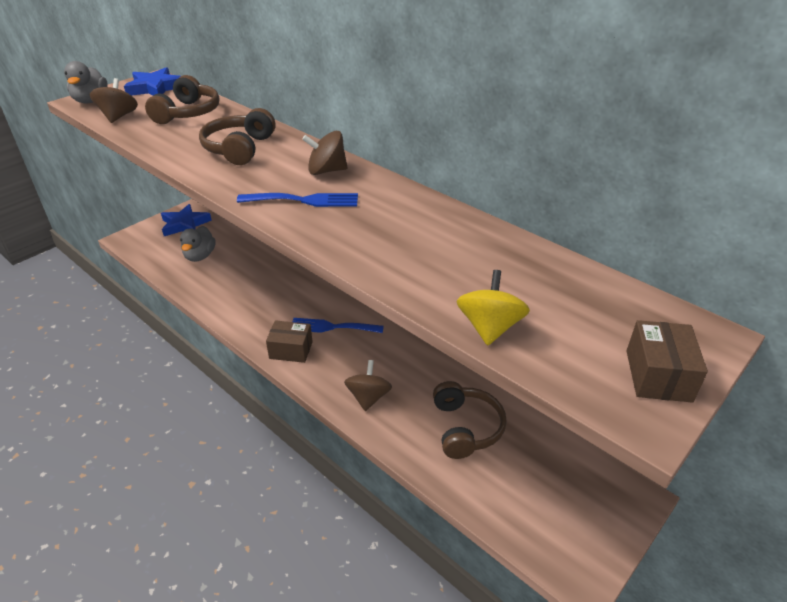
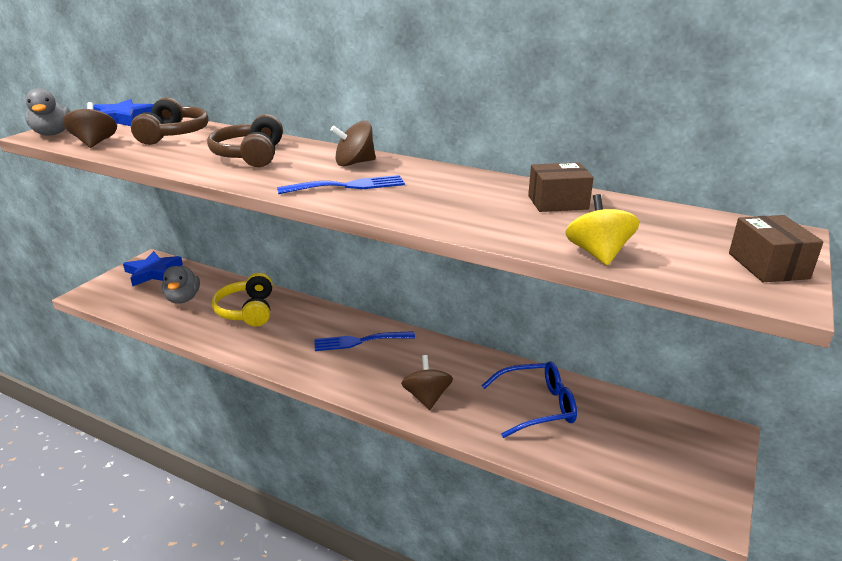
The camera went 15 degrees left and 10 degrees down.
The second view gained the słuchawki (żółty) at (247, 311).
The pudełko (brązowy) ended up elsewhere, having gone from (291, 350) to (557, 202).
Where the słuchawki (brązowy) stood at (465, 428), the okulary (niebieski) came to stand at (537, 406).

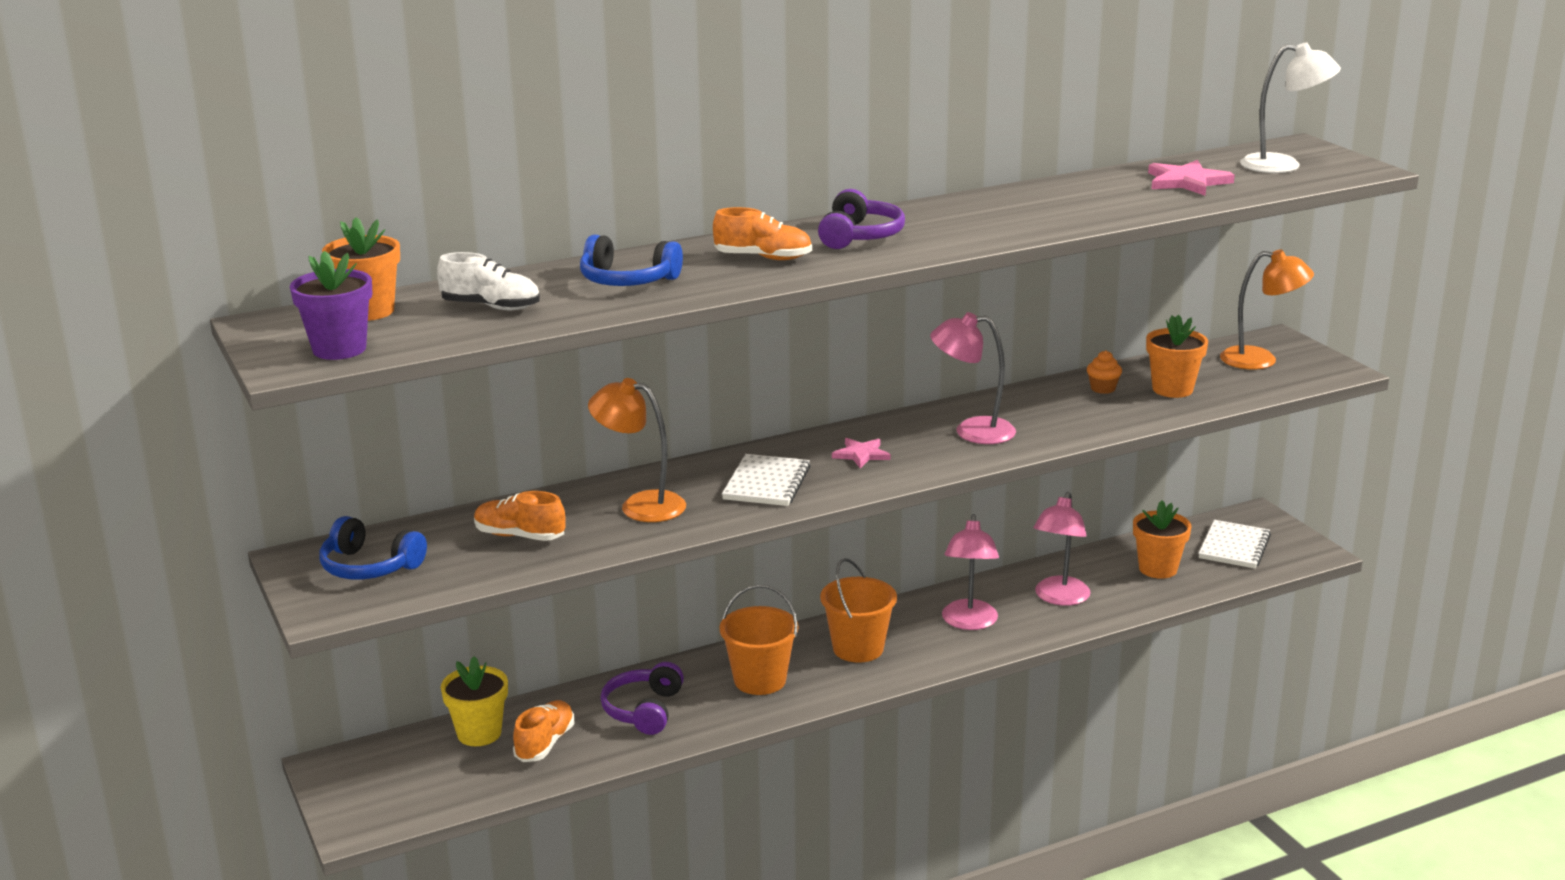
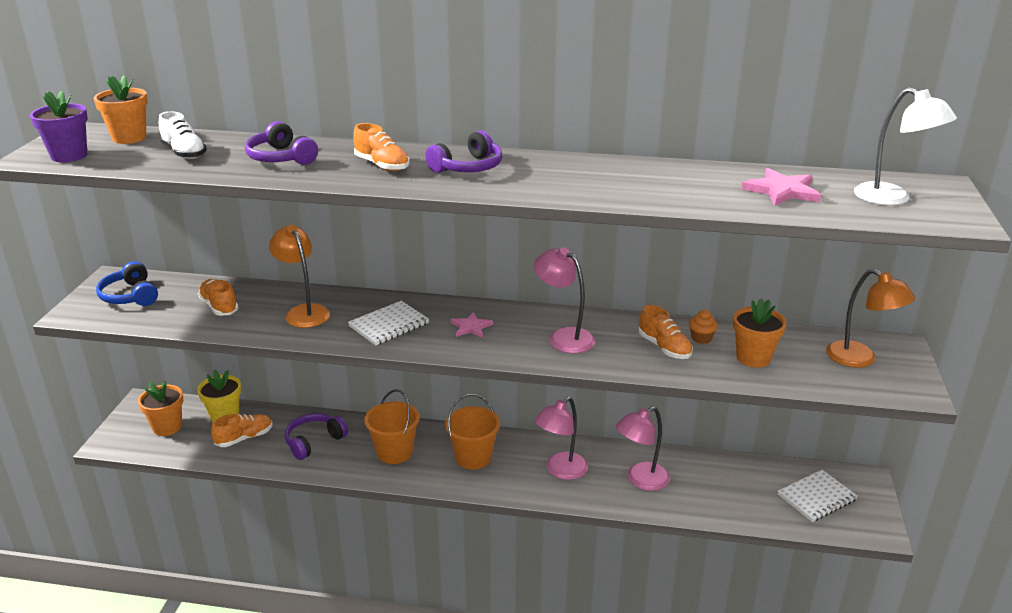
The camera went 35 degrees right and 5 degrees up.
The second view gained the but (pomarańczowy) at (664, 347).
The doniczka (pomarańczowy) ended up elsewhere, having gone from (1158, 569) to (167, 427).
What was the słuchawki (niebieski) at (627, 280) turned into the słuchawki (fioletowy) at (281, 158).

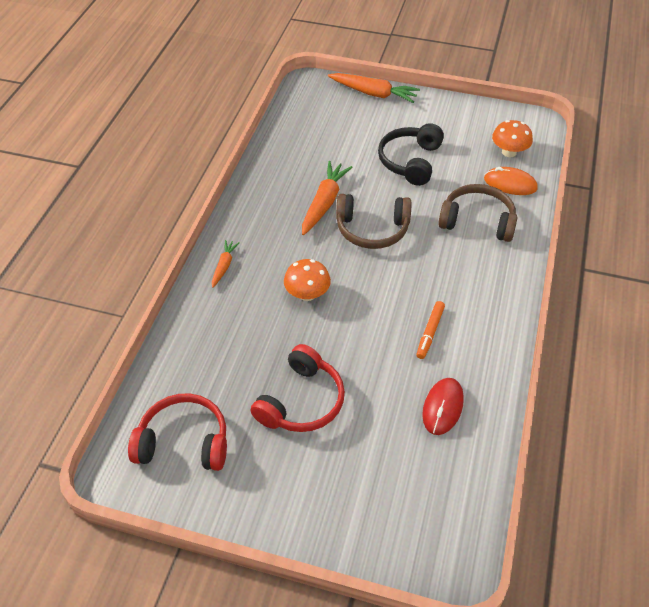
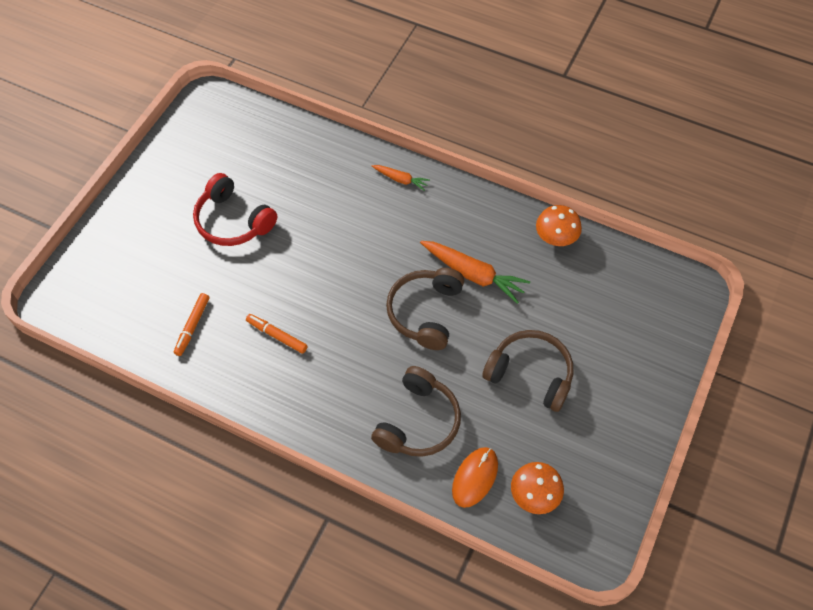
The camera went 100 degrees right and 10 degrees up.
The second view lost the słuchawki (czerwony) at (184, 442).
The second view lost the marchewka (pomarańczowy) at (373, 93).
The grzyb (pomarańczowy) ended up elsewhere, having gone from (307, 294) to (555, 238).
Where the myszka (czerwony) stood at (443, 407), the flamaster (pomarańczowy) came to stand at (192, 326).
What was the słuchawki (czarny) at (410, 161) turned into the słuchawki (brązowy) at (530, 374).

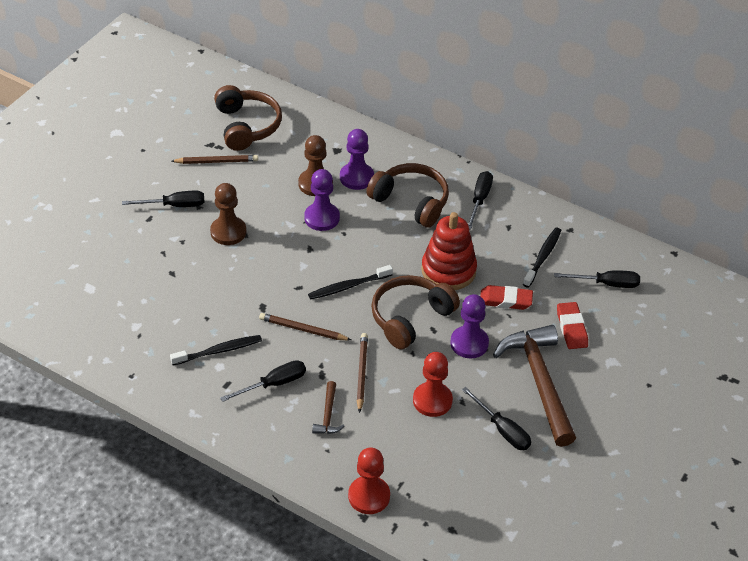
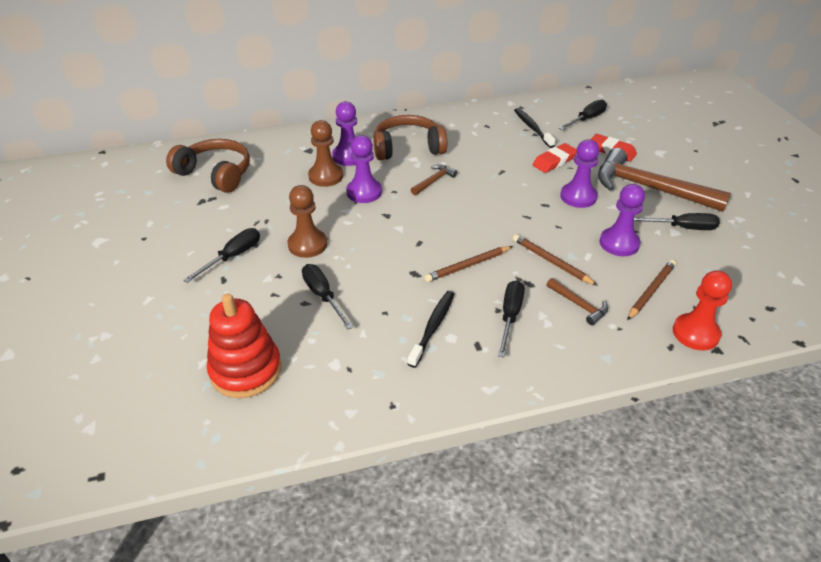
The camera went 45 degrees left and 5 degrees down.
The second view lost the szczoteczka do zębów (czarny) at (348, 286).
The second view lost the słuchawki (brązowy) at (410, 317).
The second view gained the młotek (brązowy) at (434, 181).
The ołówek (brązowy) ended up elsewhere, having gone from (216, 161) to (651, 291).
The zabawka nakładanka (czerwony) ended up elsewhere, having gone from (448, 270) to (246, 370).
The śrubokręt (czarny) ended up elsewhere, having gone from (479, 200) to (323, 296).
What was the pionek (czerwony) at (432, 400) turned into the pionek (fioletowy) at (619, 243).

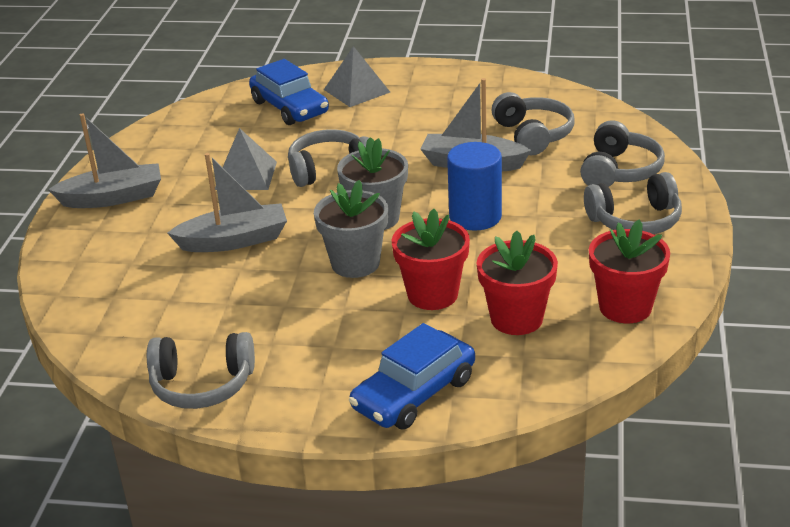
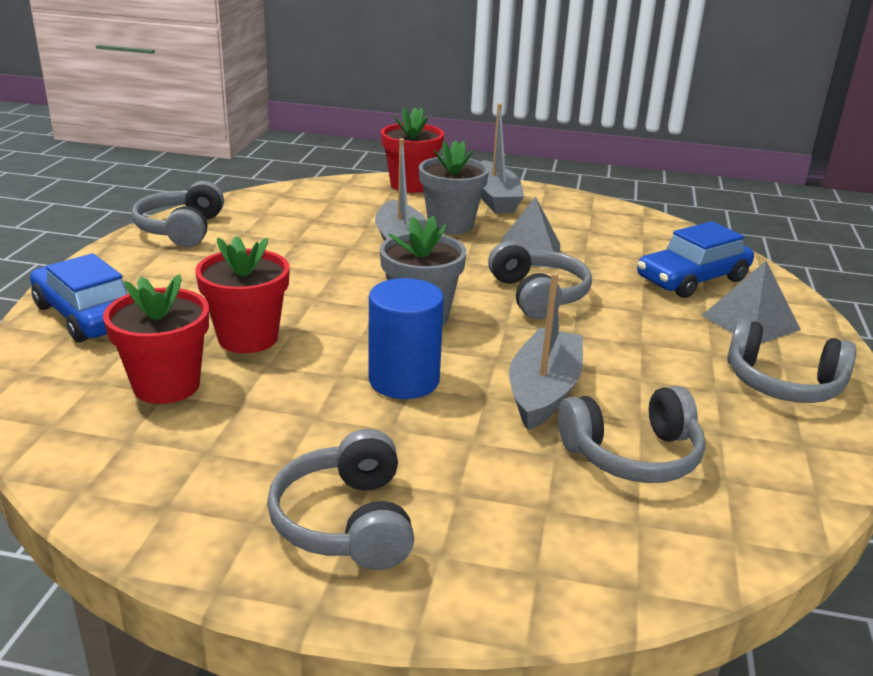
The camera went 90 degrees right and 5 degrees down.
The doniczka (szary) ended up elsewhere, having gone from (355, 263) to (450, 225).
The słuchawki (szary) ended up elsewhere, having gone from (619, 171) to (783, 383).
The doniczka (czerwony) ended up elsewhere, having gone from (625, 307) to (411, 185).

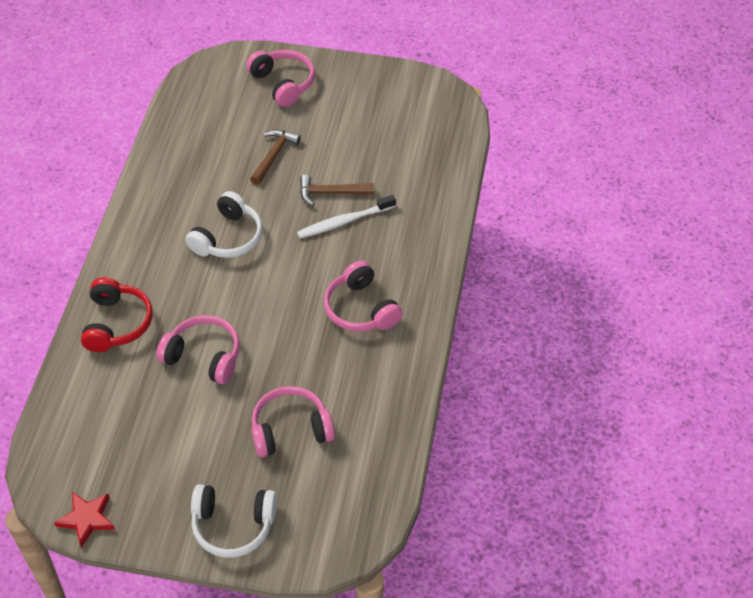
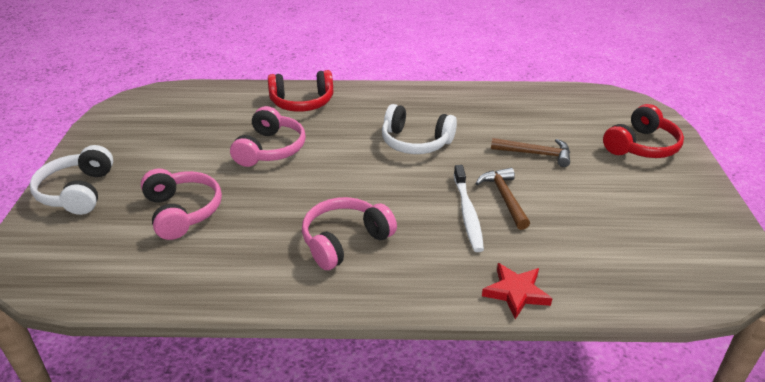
The camera went 80 degrees right and 15 degrees down.
The gwiazda (czerwony) ended up elsewhere, having gone from (87, 519) to (516, 292).
What was the słuchawki (różowy) at (283, 83) turned into the słuchawki (czerwony) at (641, 146).
The szczoteczka do zębów (biały) at (344, 221) ended up facing another way, 150 degrees counterclockwise from before.

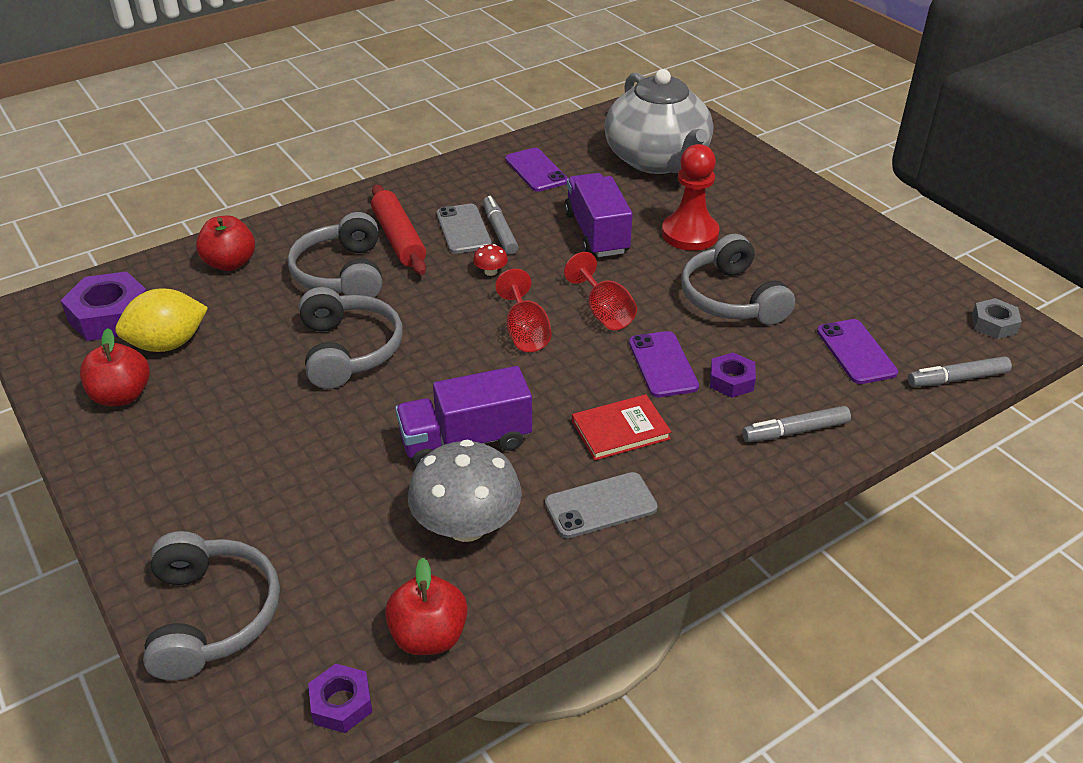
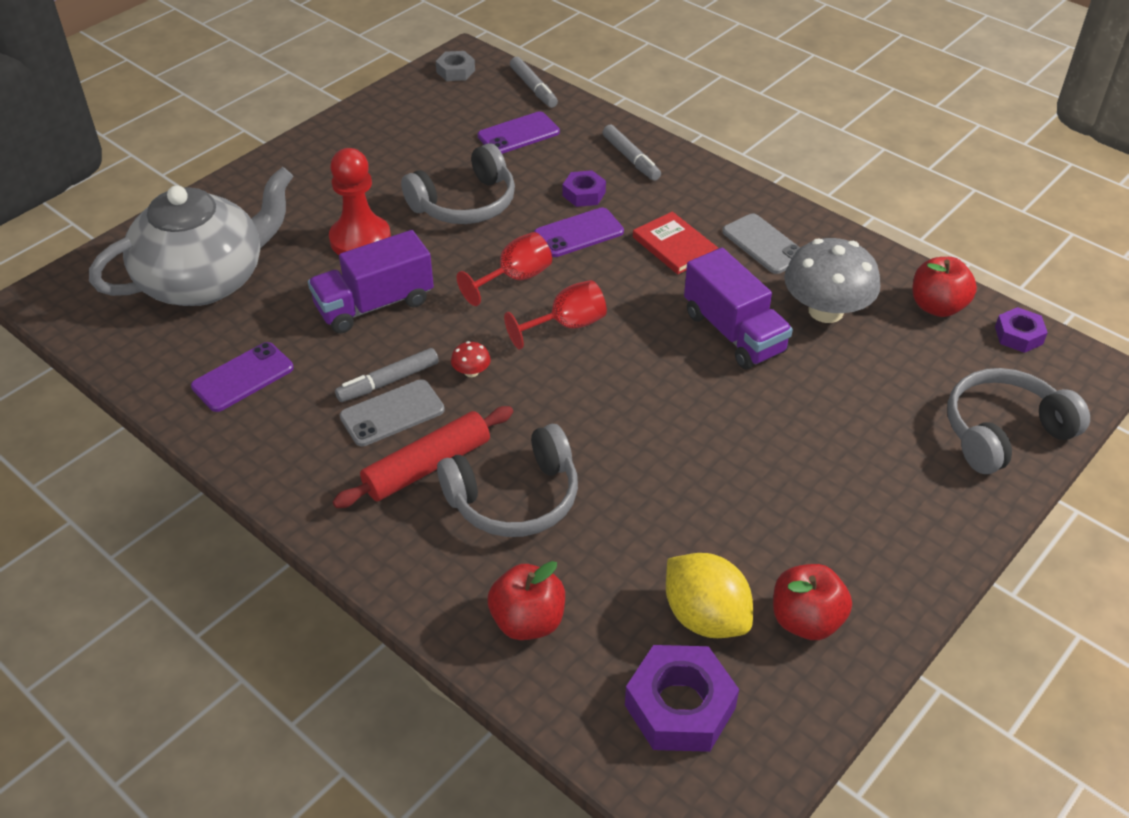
The camera went 105 degrees left and 5 degrees up.
The second view lost the słuchawki (szary) at (349, 350).

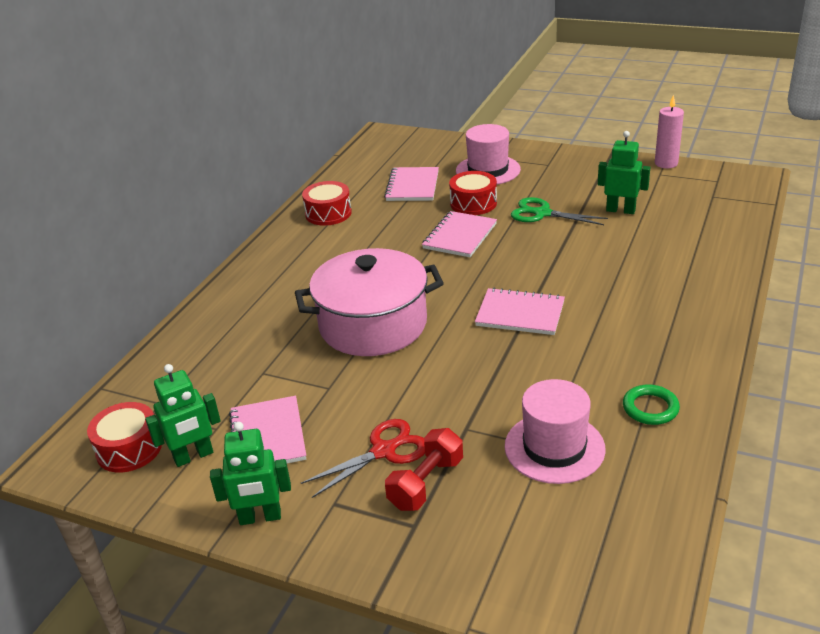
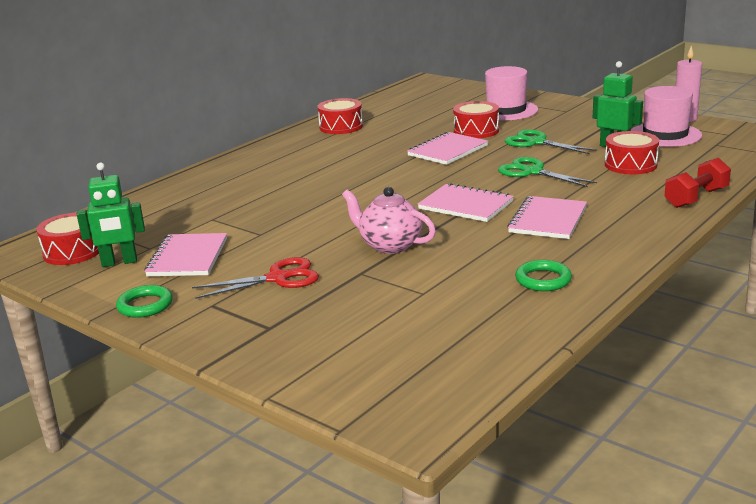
The camera went 15 degrees right and 10 degrees down.
The second view lost the garnek (różowy) at (373, 325).
The second view gained the imbryk (różowy) at (390, 245).
The second view gained the nożyczki (zielony) at (532, 172).
The second view gained the bęben (czerwony) at (630, 165).
The zeszyt (różowy) ended up elsewhere, having gone from (412, 186) to (548, 220).
The hantel (czerwony) ended up elsewhere, having gone from (426, 483) to (696, 198).
The kapelusz (różowy) ended up elsewhere, having gone from (554, 447) to (665, 135).
Where the robot (zielony) stood at (260, 517), the pierścień (zielony) came to stand at (145, 305).

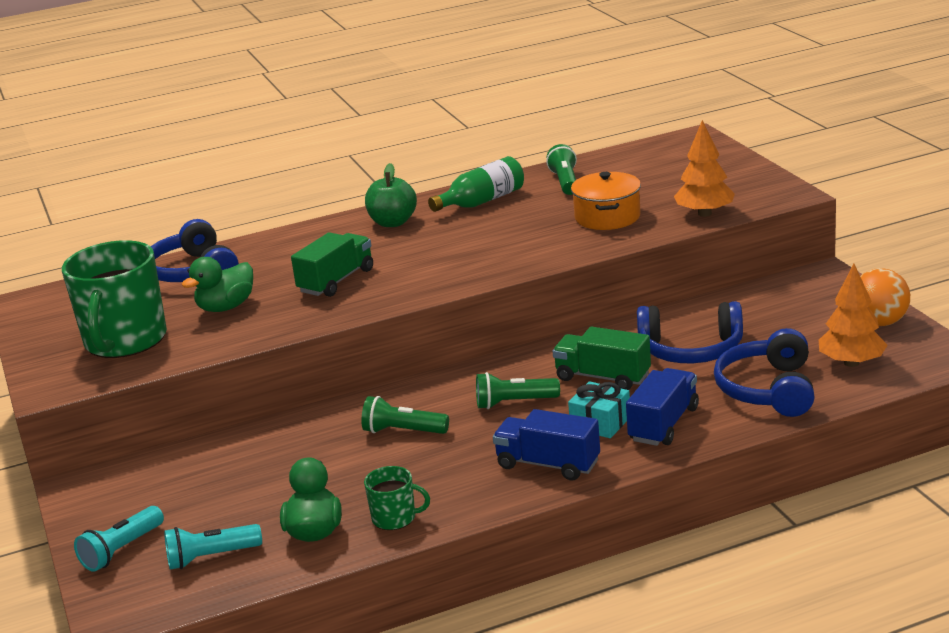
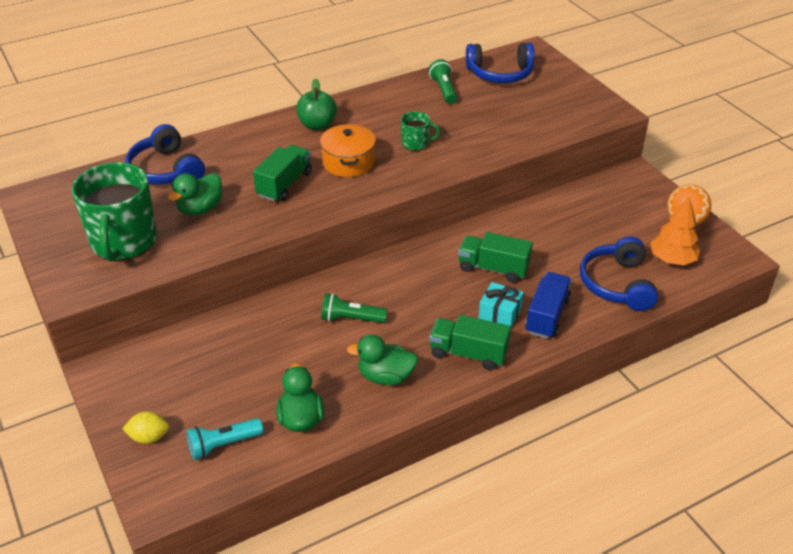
The camera went 10 degrees left and 15 degrees up.
The second view lost the butelka (zielony) at (482, 201).
The second view lost the latarka (zielony) at (514, 403).
The second view lost the drzewko (pomarańczowy) at (704, 214).
The second view gained the kaczka (zielony) at (385, 377).
The kubek (zielony) ended up elsewhere, having gone from (395, 518) to (416, 143).
The garnek (pomarańczowy) ended up elsewhere, having gone from (607, 217) to (348, 162).
The słuchawki (niebieski) ended up elsewhere, having gone from (690, 350) to (500, 73).
Where the latarka (turkusowy) stood at (121, 550), the cytryna (żółty) came to stand at (149, 437).
What was the ciężarówka (niebieski) at (548, 464) turned into the ciężarówka (zielony) at (468, 354).

